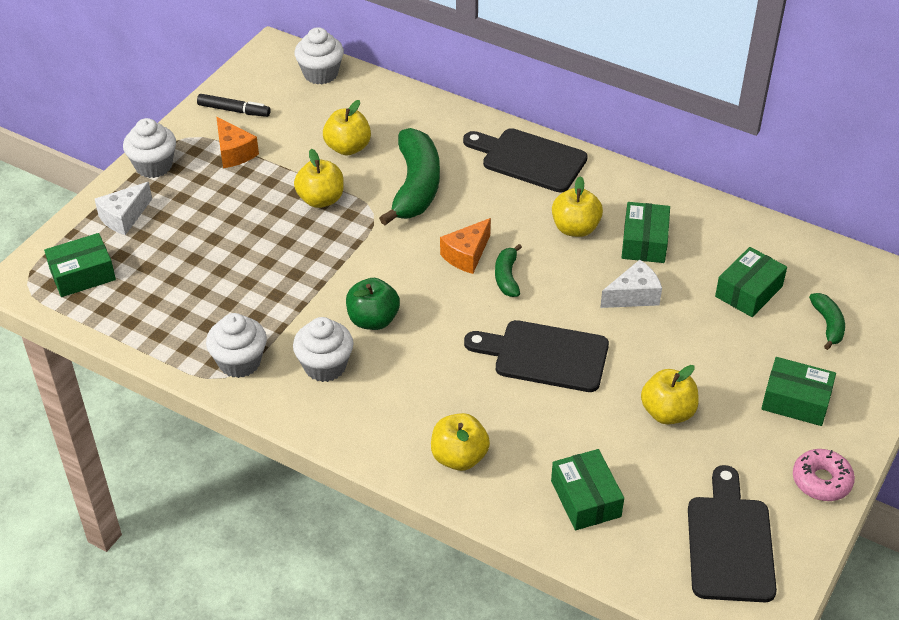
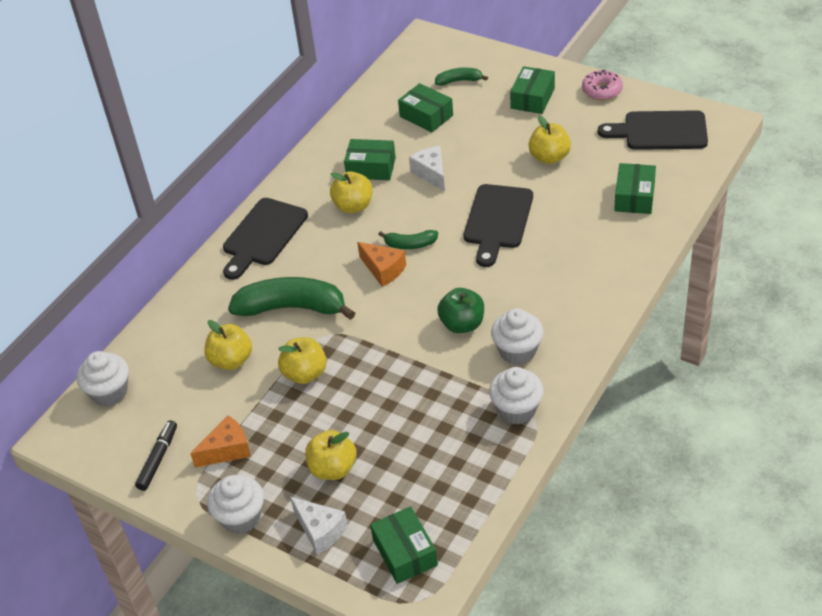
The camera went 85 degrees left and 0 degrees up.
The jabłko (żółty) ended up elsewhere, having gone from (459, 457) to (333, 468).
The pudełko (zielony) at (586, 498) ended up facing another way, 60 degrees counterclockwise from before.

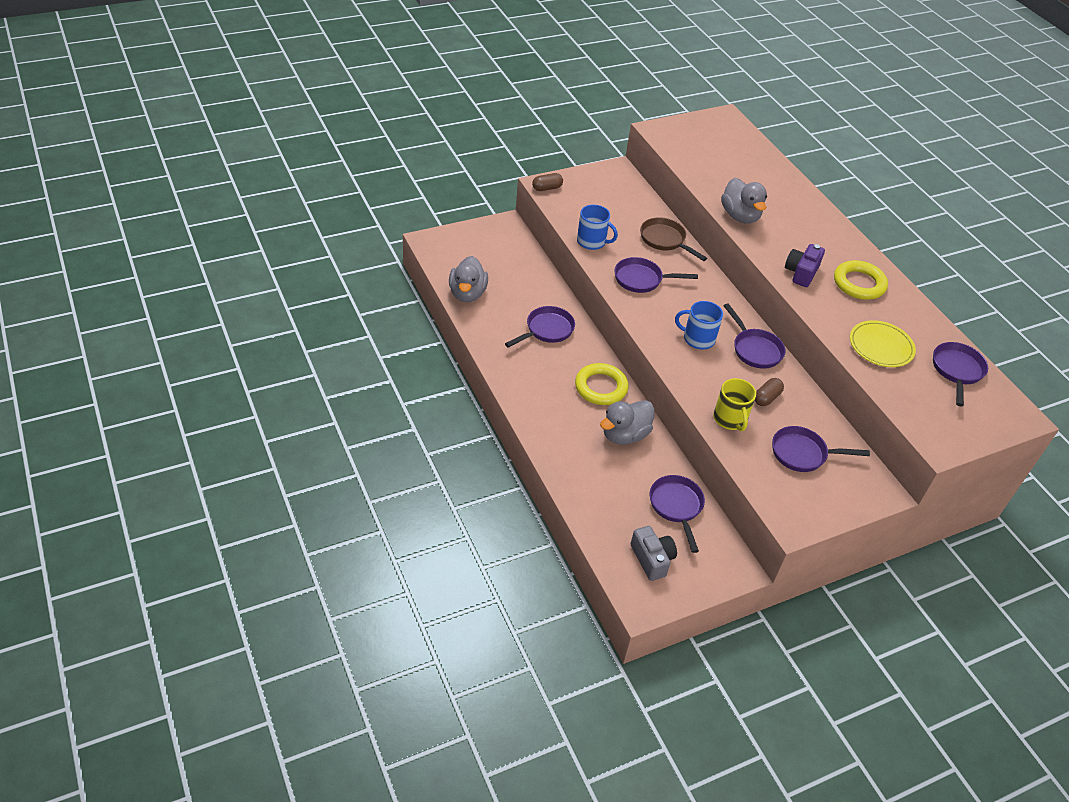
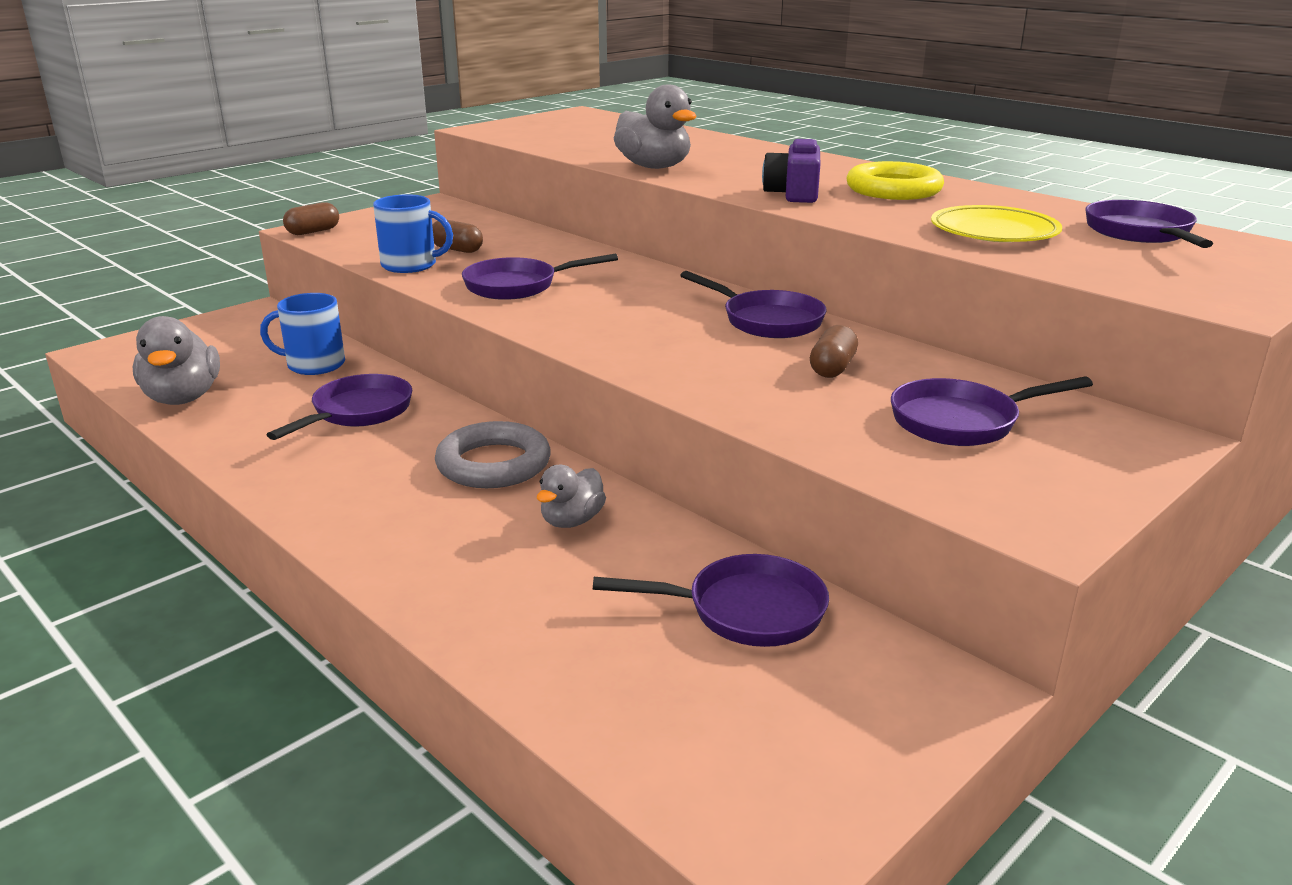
The camera went 15 degrees left and 20 degrees down.
The second view lost the aparat fotograficzny (szary) at (652, 559).
The second view lost the patelnia (brązowy) at (665, 240).
The second view lost the kubek (żółty) at (730, 419).
The second view gained the kapsułka (brązowy) at (457, 249).
The kubek (niebieski) ended up elsewhere, having gone from (698, 339) to (314, 365).
What was the pierścień (żółty) at (601, 387) turned into the pierścień (szary) at (493, 464).
The patelnia (fioletowy) at (676, 507) ended up facing another way, 120 degrees clockwise from before.
The size of the kaczka (szary) at (624, 435) changed by a factor of 0.60.

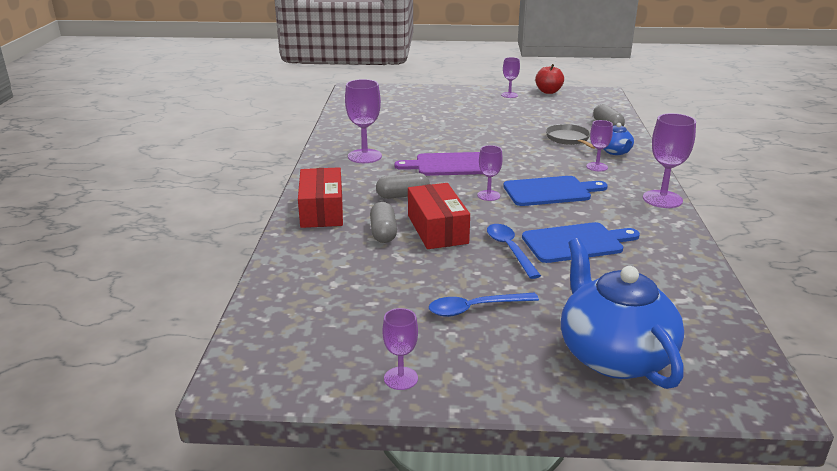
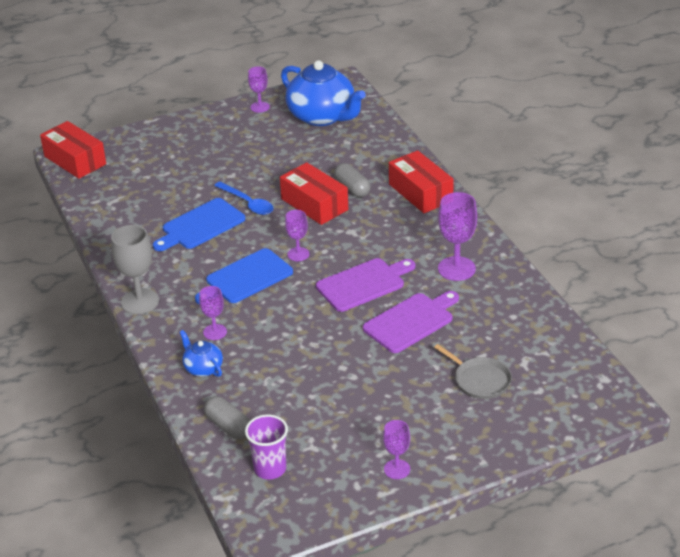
The camera went 155 degrees right and 10 degrees up.
The second view lost the kapsułka (szary) at (403, 196).
The second view lost the łyżka (niebieski) at (475, 308).
The second view lost the jabłko (czerwony) at (548, 92).
The second view gained the pudełko (czerwony) at (75, 160).
The second view gained the szklanka (fioletowy) at (270, 469).
The second view gained the deska do krojenia (fioletowy) at (411, 321).
The patelnia (szary) ended up elsewhere, having gone from (569, 139) to (480, 380).
The imbryk (niebieski) ended up elsewhere, having gone from (613, 355) to (322, 116).
What was the kielich (fioletowy) at (662, 199) turned into the kielich (szary) at (140, 301).

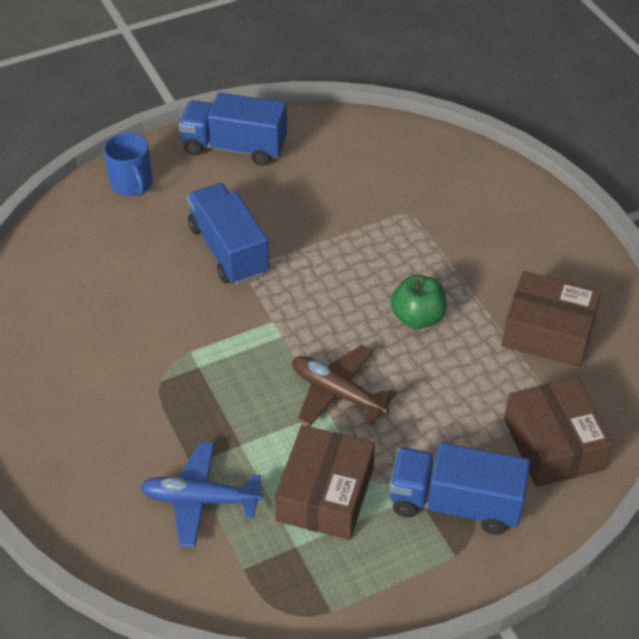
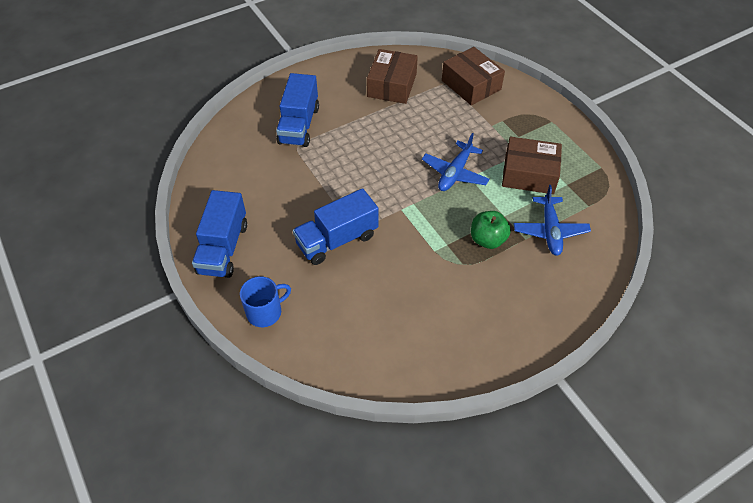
The camera went 95 degrees left and 5 degrees up.
The ciężarówka (niebieski) ended up elsewhere, having gone from (455, 504) to (299, 125).
The jabłko (zielony) ended up elsewhere, having gone from (417, 318) to (487, 239).
What was the samolot (brązowy) at (337, 393) turned into the samolot (niebieski) at (455, 173).
The pudełko (brązowy) at (554, 444) ended up facing another way, 75 degrees clockwise from before.

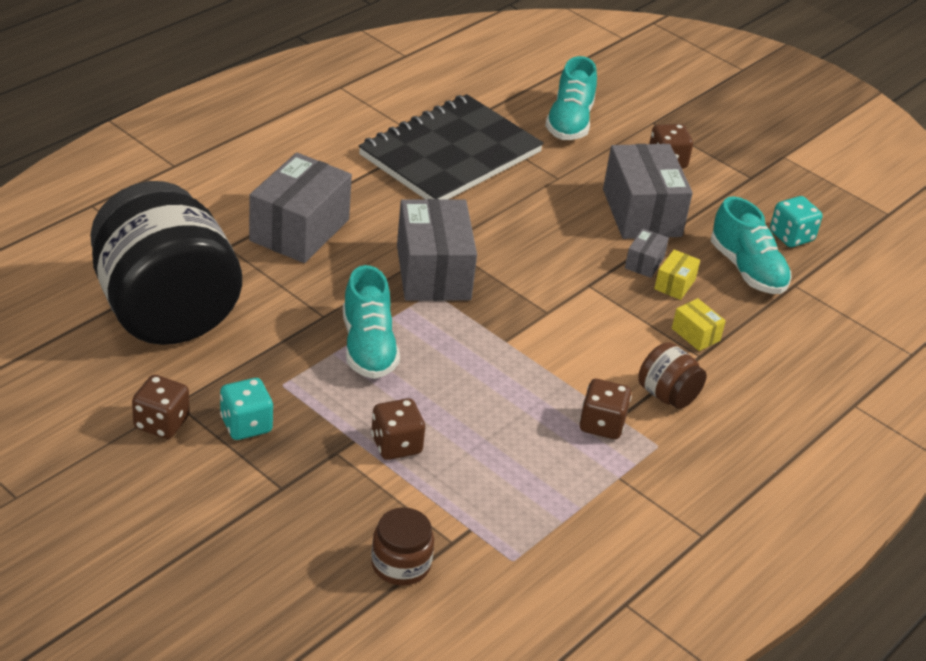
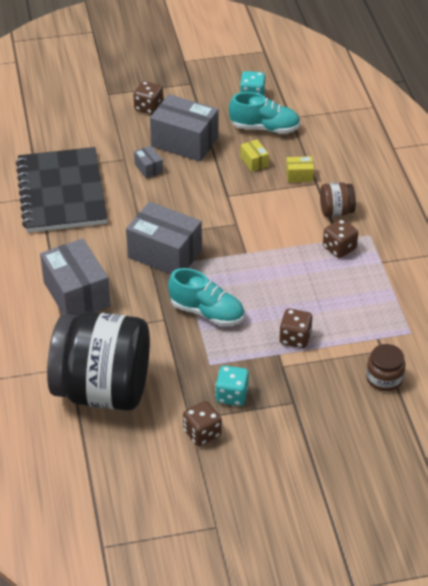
The camera went 50 degrees left and 5 degrees up.
The second view lost the but (turkusowy) at (569, 122).
The pudełko (szary) ended up elsewhere, having gone from (644, 263) to (148, 168).

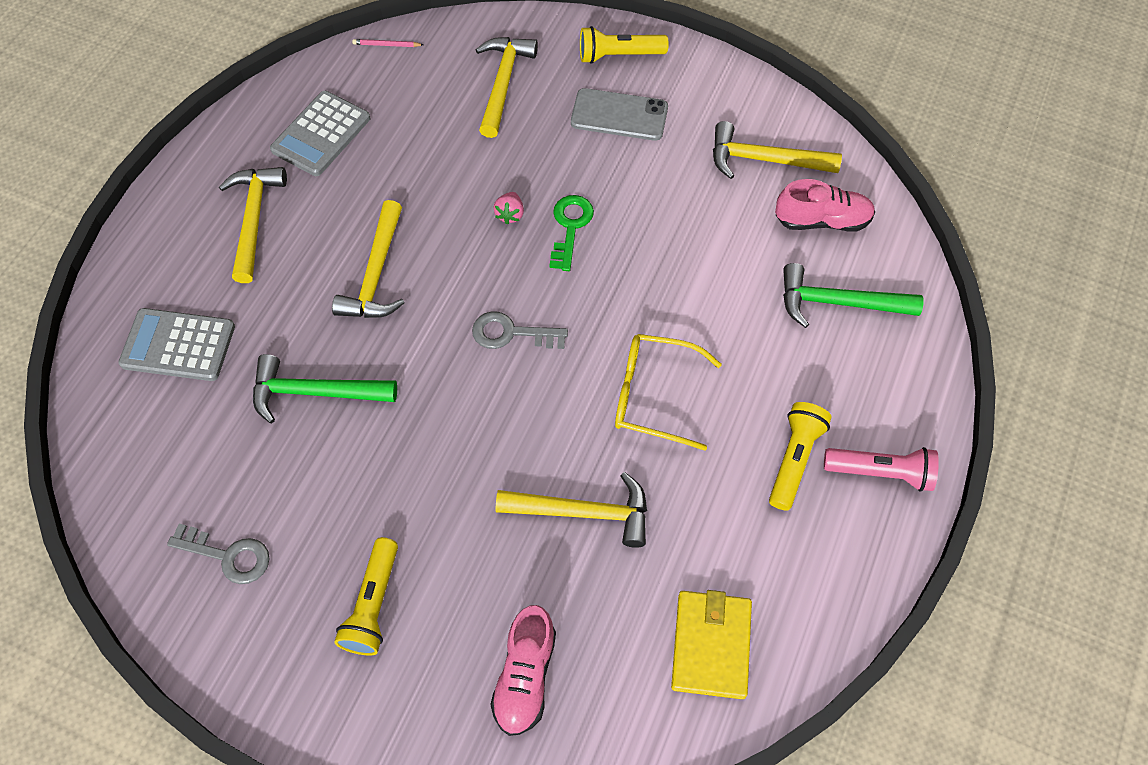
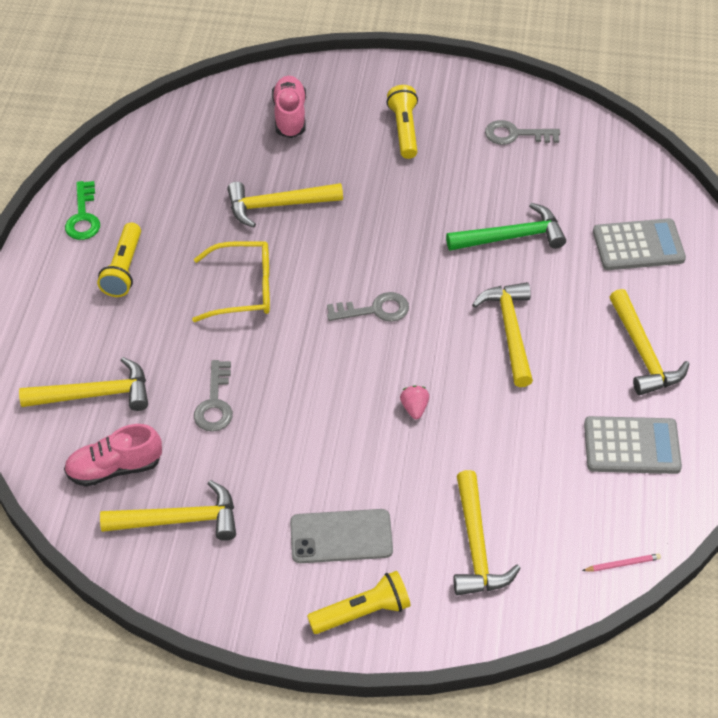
The camera went 165 degrees right and 10 degrees down.
The second view lost the portfel (żółty) at (711, 645).
The second view lost the latarka (różowy) at (881, 472).
The second view gained the klucz (szary) at (215, 403).
The klucz (zielony) ended up elsewhere, having gone from (570, 227) to (83, 216).
What was the młotek (zielony) at (838, 303) turned into the młotek (żółty) at (95, 394).
The kalkulator (szary) at (321, 134) ended up facing another way, 75 degrees clockwise from before.

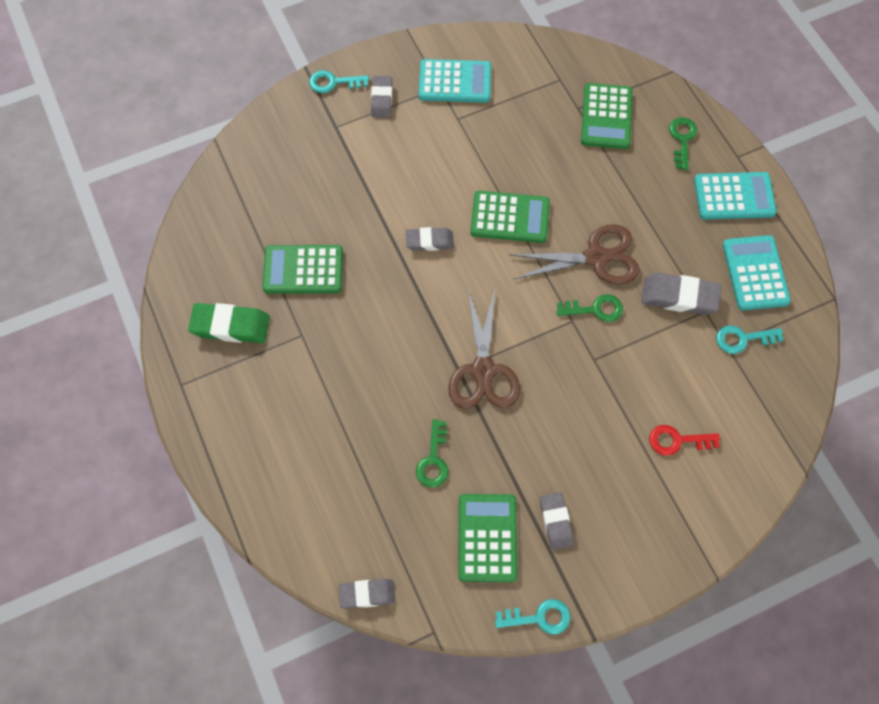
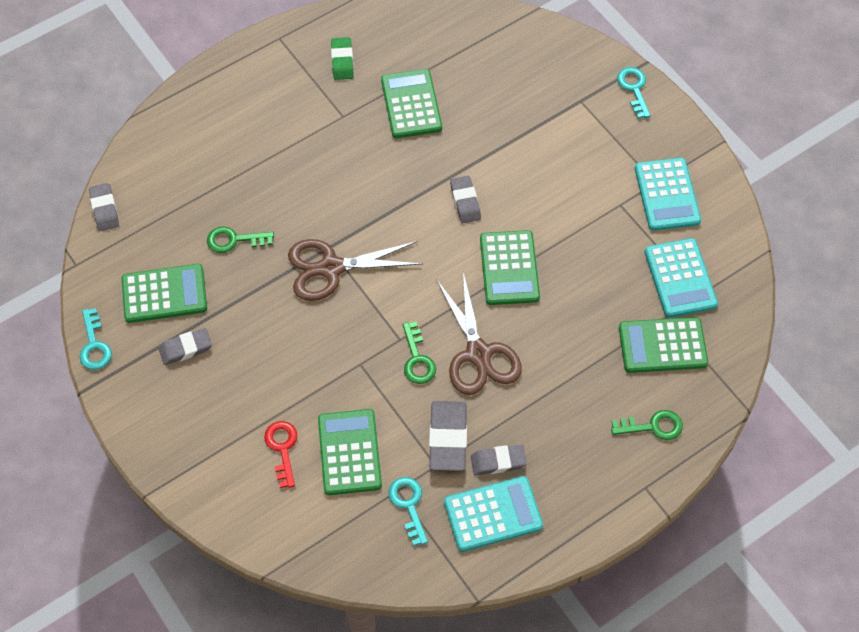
The camera went 80 degrees right and 5 degrees down.
The second view gained the kalkulator (zielony) at (349, 452).
The gumka do mazania (szary) ended up elsewhere, having gone from (381, 99) to (498, 461).
The kalkulator (turkusowy) ended up elsewhere, having gone from (734, 196) to (680, 278).
The size of the gumka do mazania (zielony) at (230, 326) changed by a factor of 0.66.

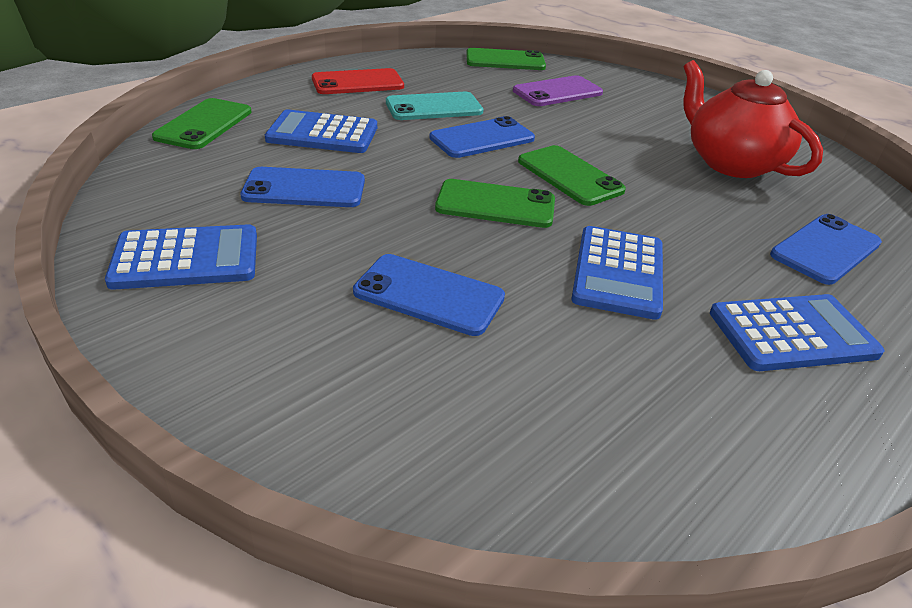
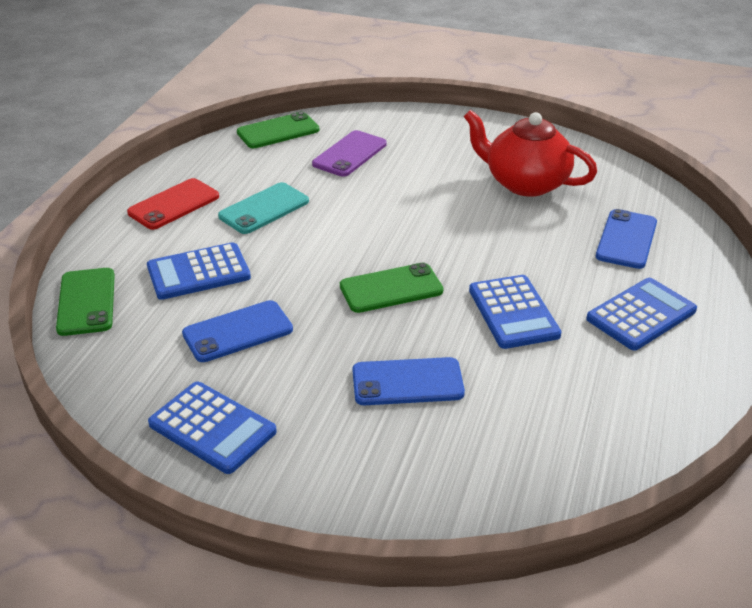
The camera went 25 degrees left and 0 degrees up.
The second view lost the telefon (niebieski) at (482, 138).
The second view lost the telefon (zielony) at (569, 176).
The kalkulator (niebieski) at (186, 258) ended up facing another way, 75 degrees clockwise from before.

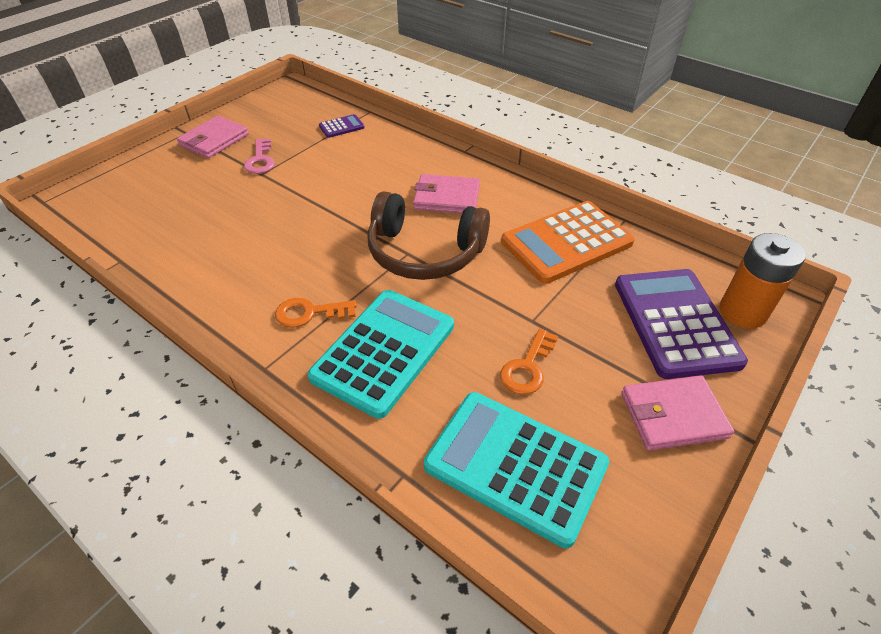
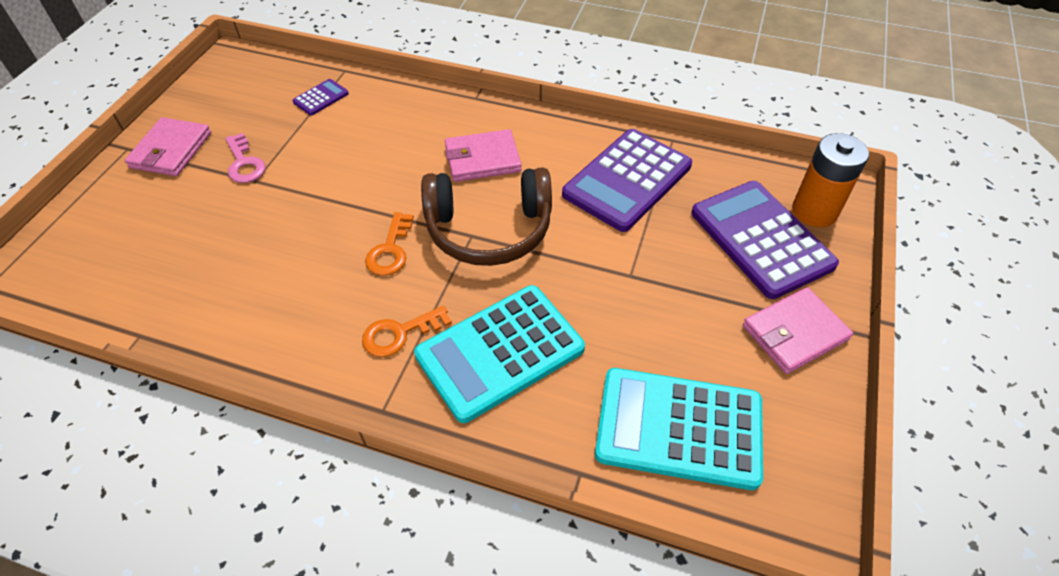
The camera went 20 degrees left and 5 degrees up.
The klucz (pomarańczowy) ended up elsewhere, having gone from (527, 367) to (390, 250).
What was the kalkulator (pomarańczowy) at (566, 242) turned into the kalkulator (fioletowy) at (627, 180).
The kalkulator (turkusowy) at (384, 351) ended up facing another way, 135 degrees counterclockwise from before.

